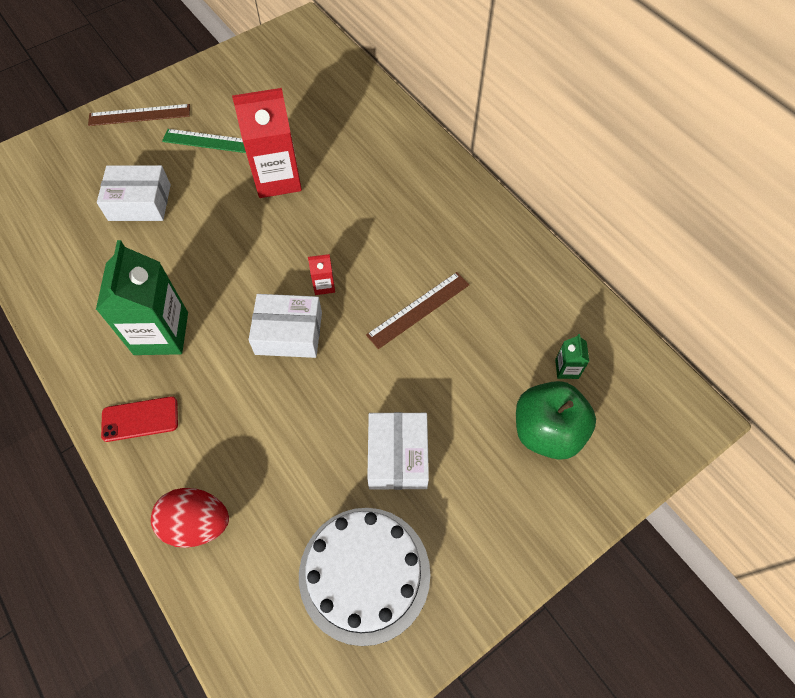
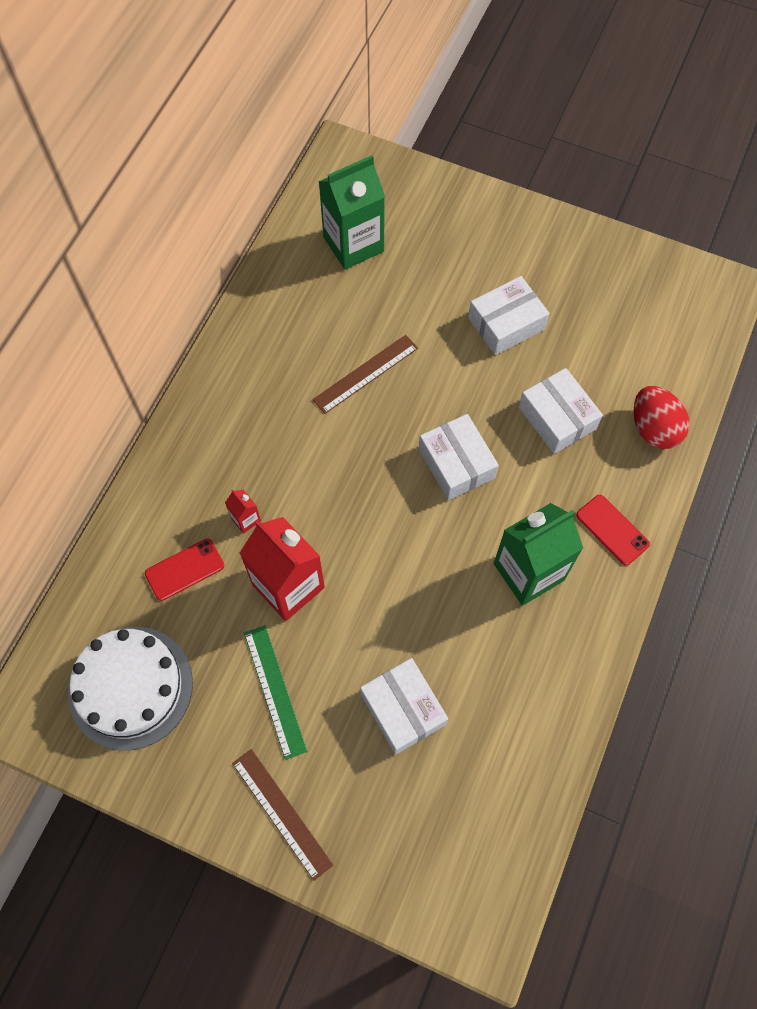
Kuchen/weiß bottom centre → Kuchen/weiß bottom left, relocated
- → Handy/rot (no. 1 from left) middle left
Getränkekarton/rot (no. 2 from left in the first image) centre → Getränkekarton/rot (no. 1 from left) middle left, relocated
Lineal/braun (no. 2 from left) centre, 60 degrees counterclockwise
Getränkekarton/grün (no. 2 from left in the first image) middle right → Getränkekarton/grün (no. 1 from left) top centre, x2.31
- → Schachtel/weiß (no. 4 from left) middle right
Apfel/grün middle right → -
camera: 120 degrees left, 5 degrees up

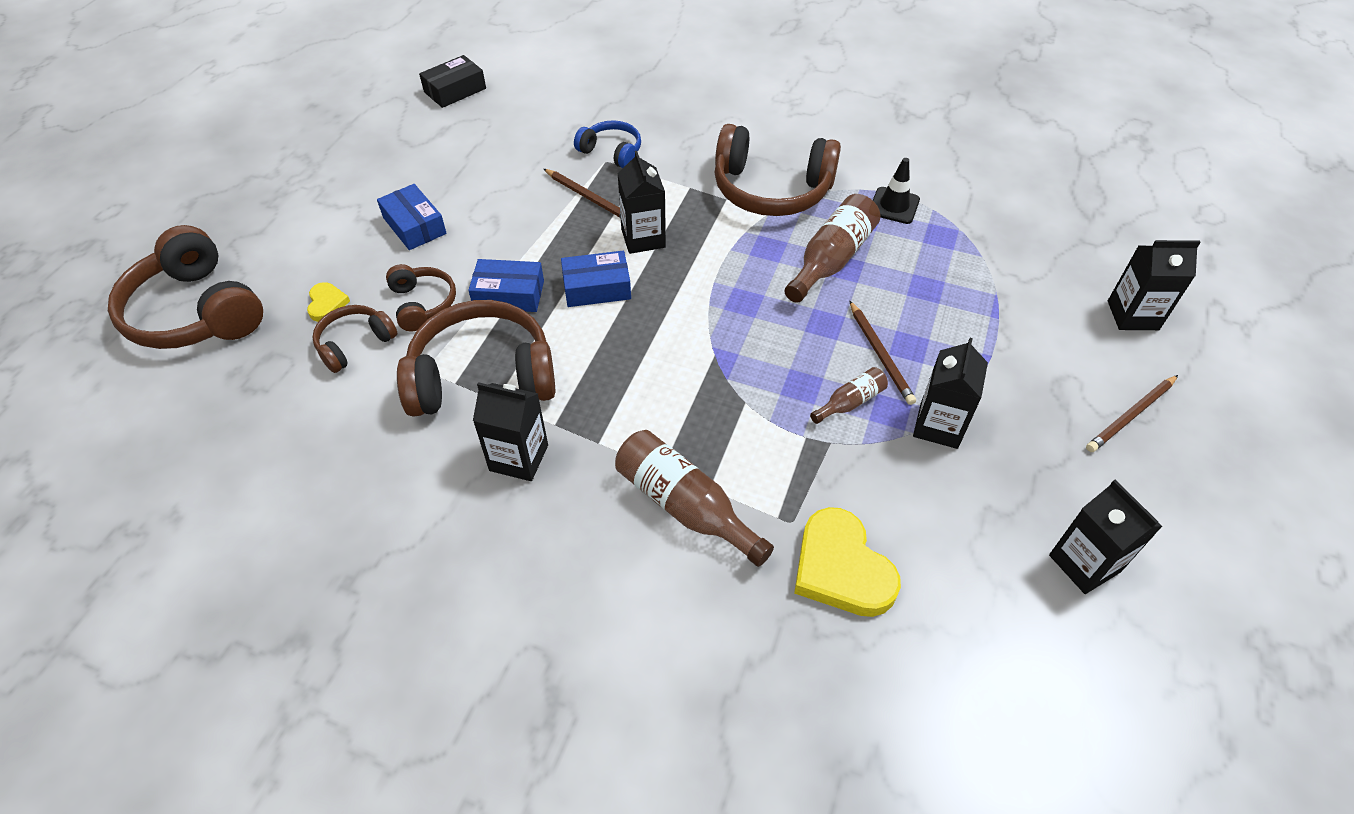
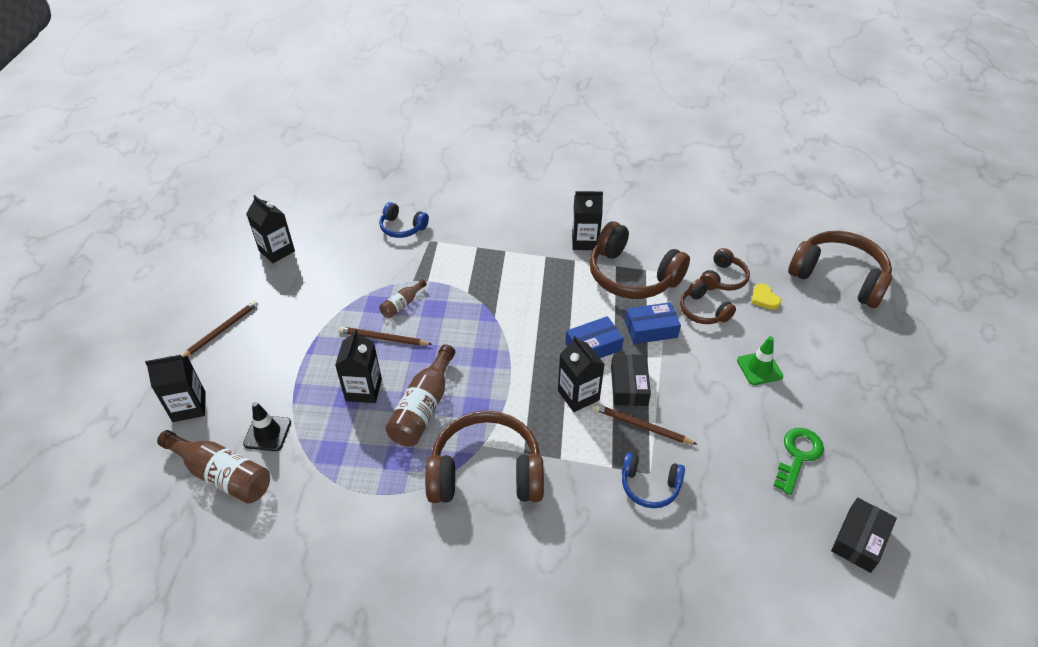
Flasche/braun (no. 1 from left) centre → Flasche/braun (no. 1 from left) bottom left, relocated
Leitkegel/schwarz top centre → Leitkegel/schwarz middle left, relocated
Getränkekarton/schwarz (no. 3 from left) middle right → Getränkekarton/schwarz (no. 3 from left) centre, relocated
Bleistift/braun (no. 2 from left) centre, 45 degrees counterclockwise
Herz/gelb (no. 2 from left) bottom centre → Kopfhörer/blau (no. 1 from left) centre
Kopfhörer/braun (no. 4 from left in the first image) centre → Kopfhörer/braun (no. 2 from left) centre, 60 degrees clockwise
- → Schachtel/schwarz (no. 1 from left) centre
Schachtel/blau (no. 1 from left) top left → Leitkegel/grün middle right
- → Schlüssel/grün bottom right
camera: 165 degrees right, 5 degrees down

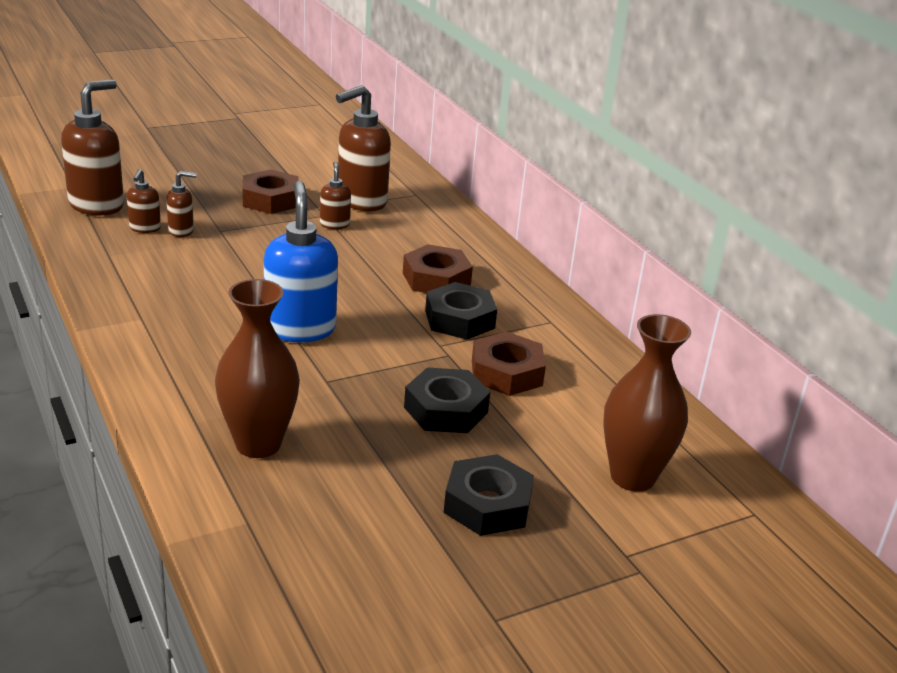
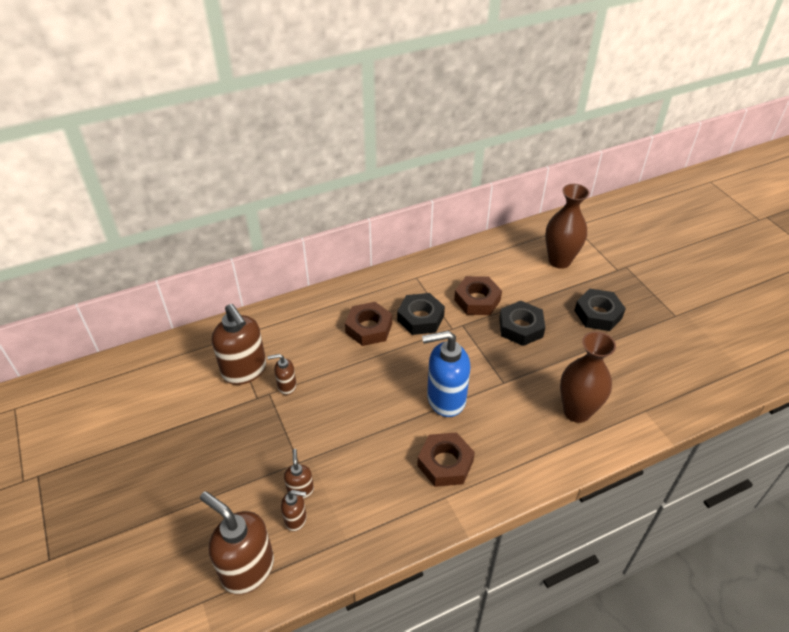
Sechskantmutter/braun (no. 1 from left in the first image) top left → Sechskantmutter/braun (no. 2 from left) bottom centre, relocated
camera: 85 degrees left, 15 degrees up

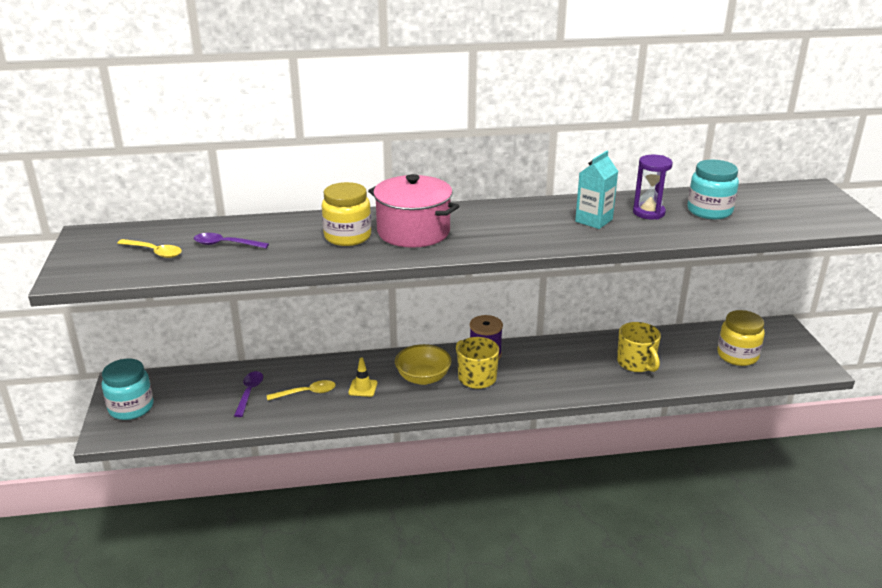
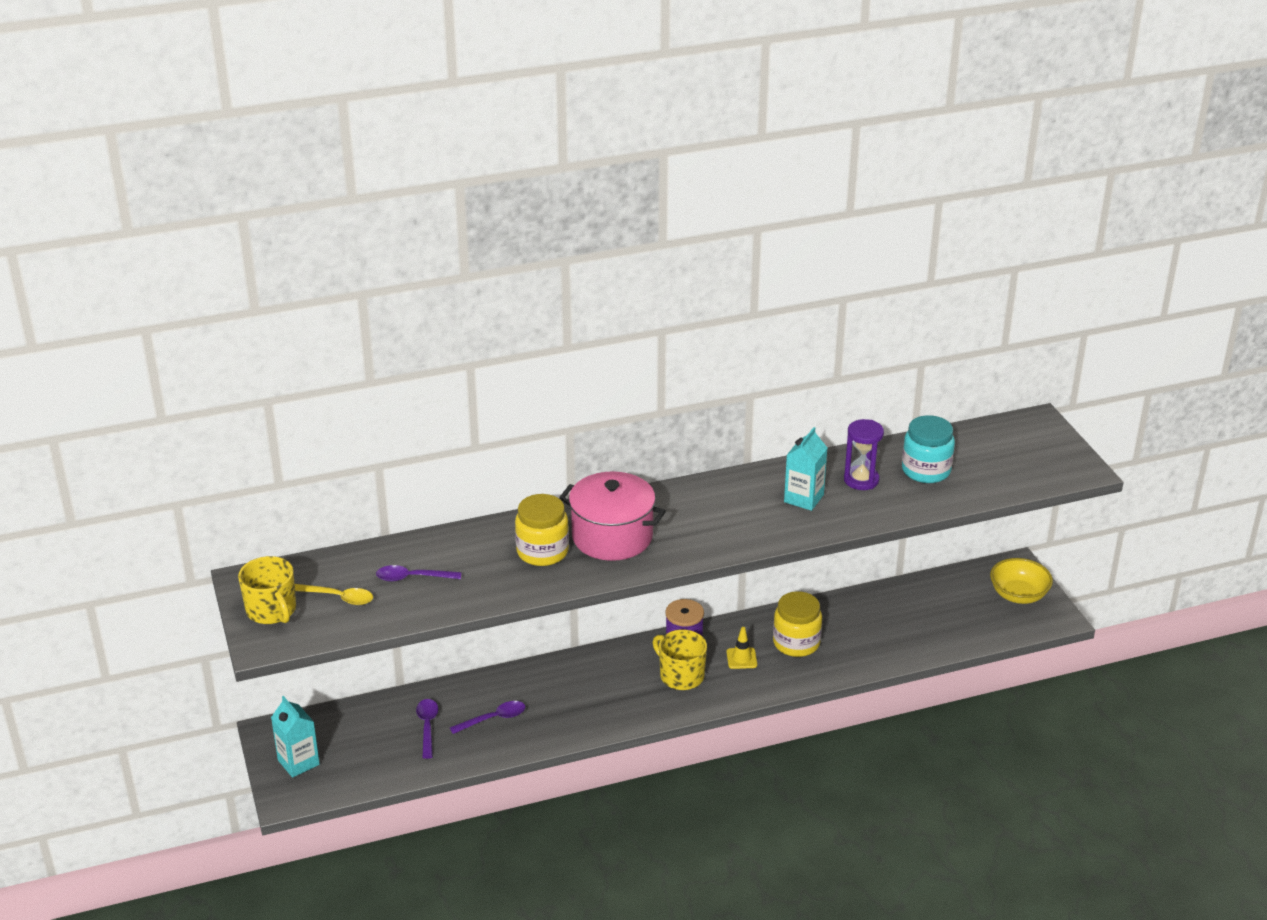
Tasse/gelb (no. 2 from left in the first image) middle right → Tasse/gelb (no. 1 from left) middle left, relocated
Einmachglas/türkis (no. 1 from left) middle left → Getränkekarton/türkis (no. 1 from left) bottom left
Löffel/gelb (no. 2 from left) centre → Löffel/lila (no. 3 from left) bottom centre
Leitkegel/gelb centre → Leitkegel/gelb bottom centre, relocated
Einmachglas/gelb (no. 2 from left) middle right → Einmachglas/gelb (no. 2 from left) bottom centre, relocated
Schüssel/gelb centre → Schüssel/gelb middle right, relocated
camera: 10 degrees left, 5 degrees up

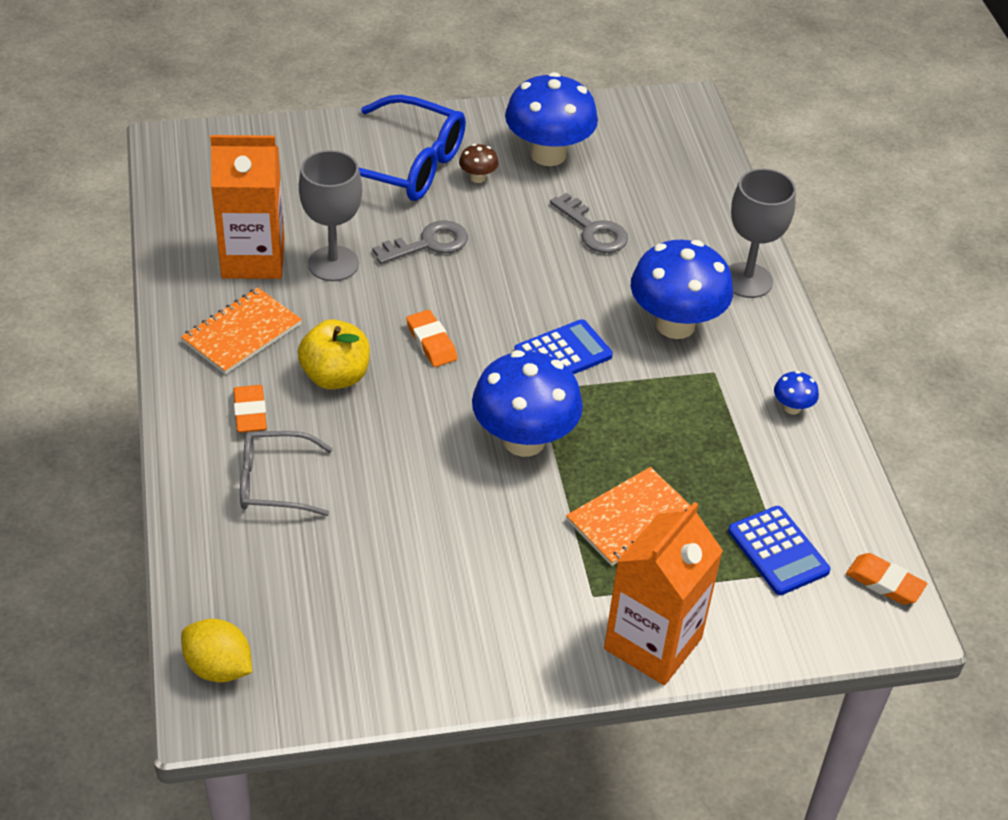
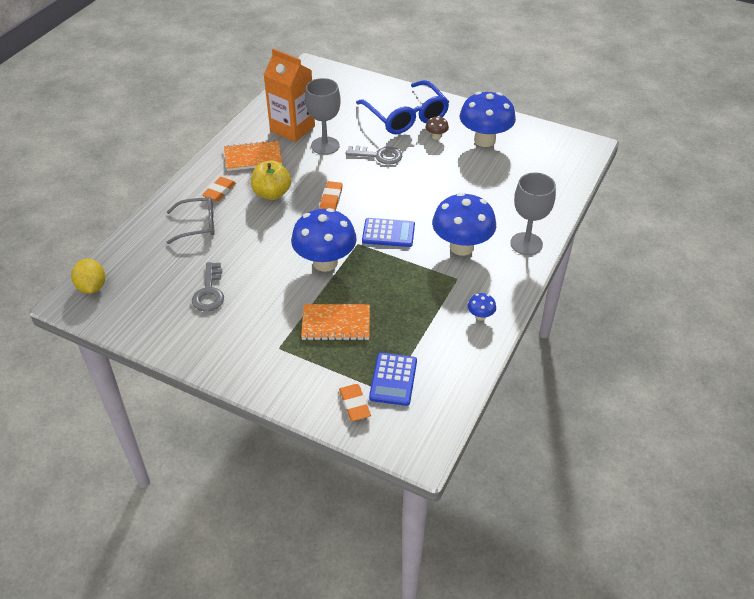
Brille/grau middle left, 135 degrees clockwise
Schlüssel/grau (no. 2 from left in the first image) top centre → Schlüssel/grau (no. 1 from left) middle left, relocated
Radiergummi/orange (no. 3 from left) bottom right → Radiergummi/orange (no. 3 from left) bottom centre, relocated
Getränkekarton/orange (no. 2 from left) bottom centre → -
camera: 40 degrees right, 0 degrees up

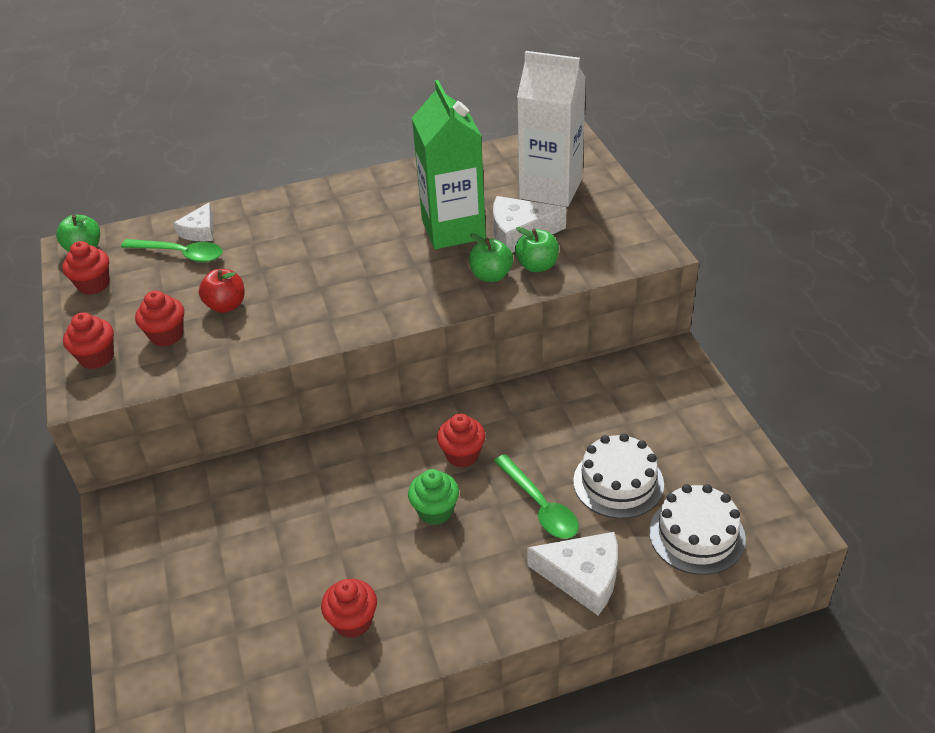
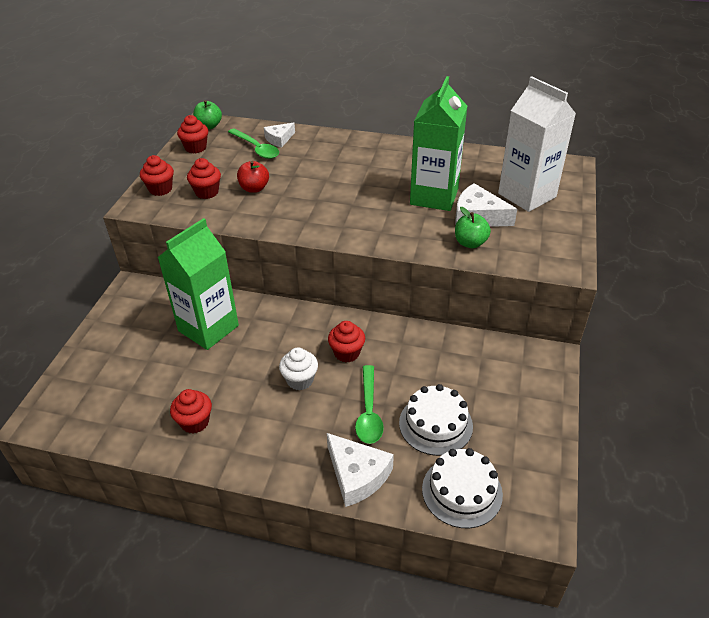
- → Getränkekarton/grün (no. 1 from left) middle left
Muffin/grün bottom centre → Muffin/weiß centre
Apfel/grün (no. 2 from left) centre → -
camera: 30 degrees right, 0 degrees up

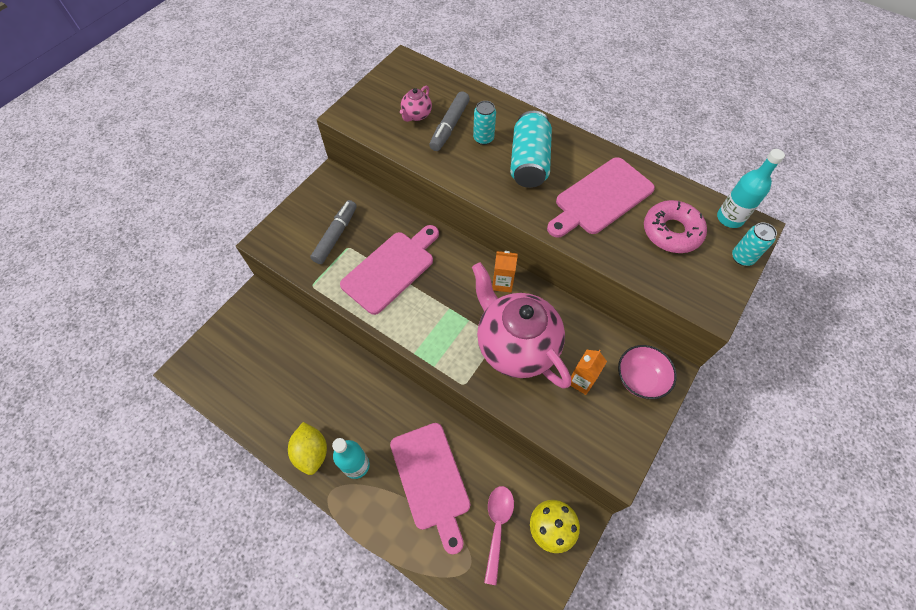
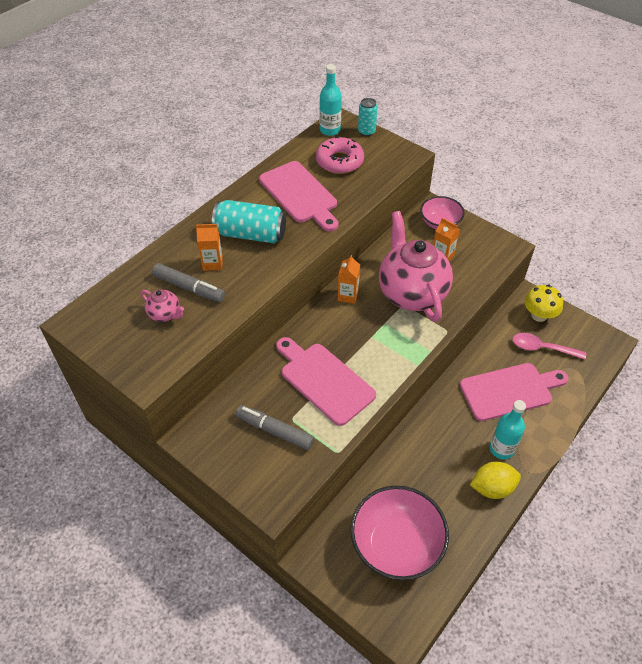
Dose/türkis (no. 1 from left) top centre → Getränkekarton/orange (no. 1 from left) middle left
- → Schüssel/rosa (no. 1 from left) bottom centre
Teekanne/rosa (no. 2 from left) centre, 105 degrees clockwise
camera: 85 degrees left, 10 degrees down

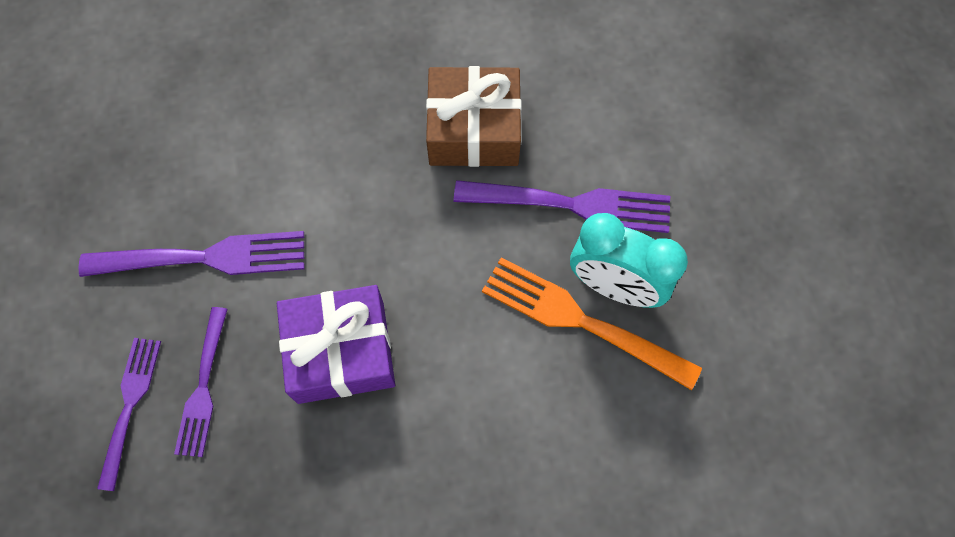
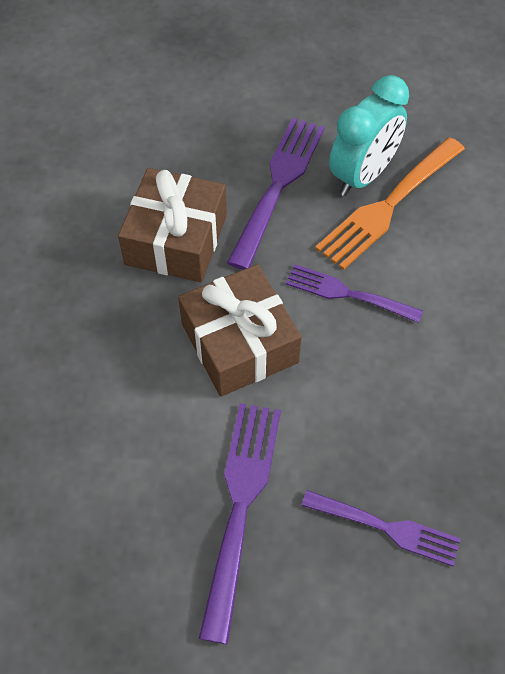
- → Geschenk/braun (no. 2 from left) centre
Gabel/lila (no. 1 from left in the first image) bottom left → Gabel/lila (no. 3 from left) middle right, relocated
Geschenk/lila centre → -
camera: 75 degrees left, 10 degrees down

